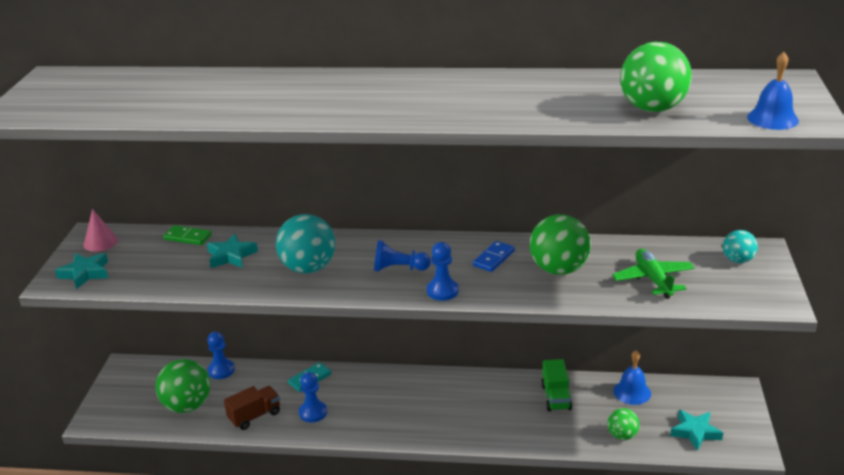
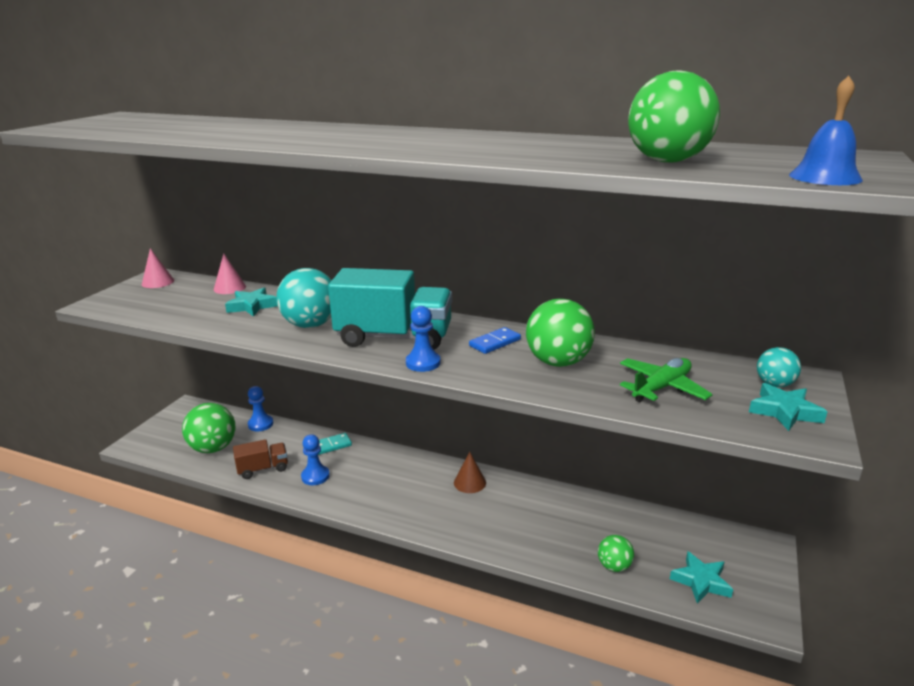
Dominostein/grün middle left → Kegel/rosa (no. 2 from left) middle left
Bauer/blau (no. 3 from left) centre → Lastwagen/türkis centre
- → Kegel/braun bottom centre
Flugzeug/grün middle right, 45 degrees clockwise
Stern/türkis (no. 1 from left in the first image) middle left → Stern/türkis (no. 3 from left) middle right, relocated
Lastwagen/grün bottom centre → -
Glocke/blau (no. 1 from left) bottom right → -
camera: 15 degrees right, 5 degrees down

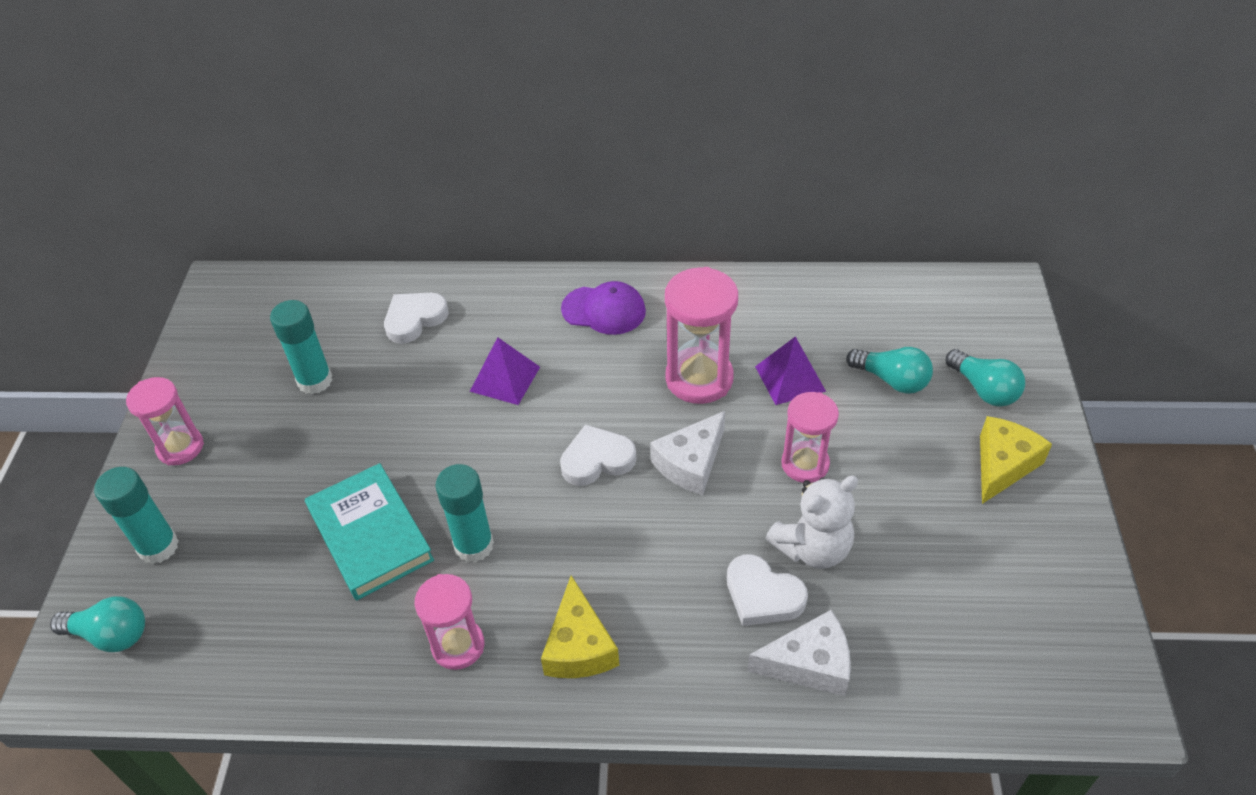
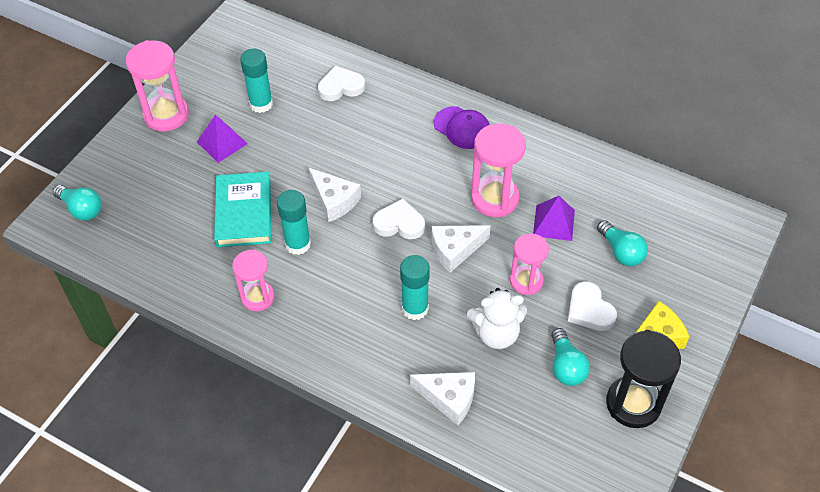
Sanduhr/rosa (no. 1 from left) middle left → Sanduhr/rosa (no. 1 from left) top left, x1.53
Pyramide/lila (no. 1 from left) centre → Pyramide/lila (no. 1 from left) top left, relocated
- → Käse/weiß (no. 1 from left) centre
Klebestift/türkis (no. 1 from left in the first image) middle left → Klebestift/türkis (no. 3 from left) centre, relocated
Glühbirne/türkis (no. 3 from left in the first image) middle right → Glühbirne/türkis (no. 2 from left) bottom right, relocated
Herz/weiß (no. 3 from left) bottom centre → Herz/weiß (no. 3 from left) middle right, relocated
- → Sanduhr/schwarz bottom right
Käse/gelb (no. 1 from left) bottom centre → -
camera: 25 degrees right, 5 degrees up

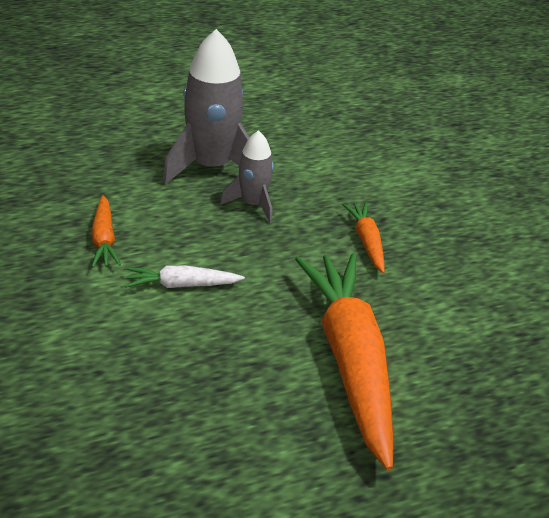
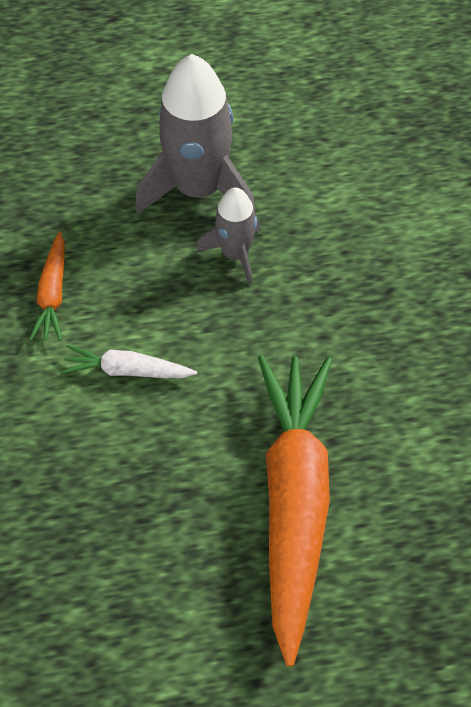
Karotte/orange (no. 3 from left) centre → -
camera: 15 degrees right, 20 degrees up

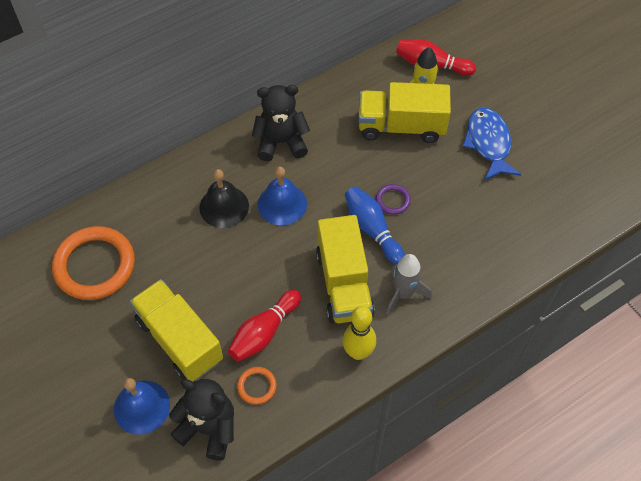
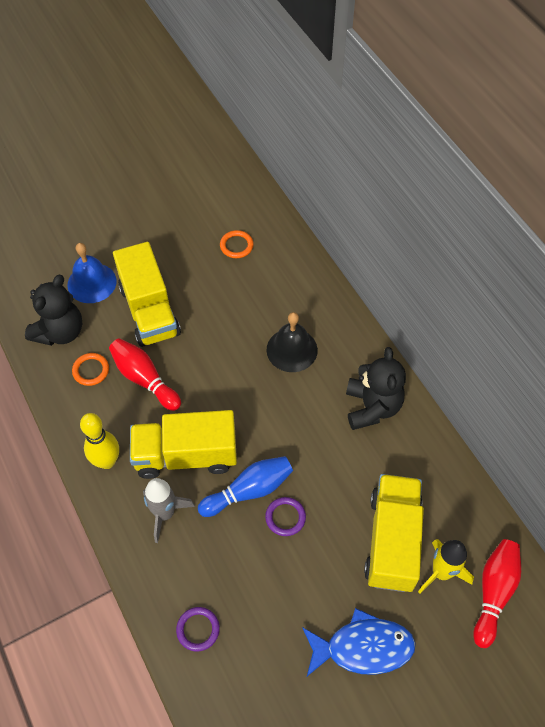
Lastwagen/gelb (no. 1 from left) bottom left → Lastwagen/gelb (no. 1 from left) middle left, 105 degrees clockwise
- → Ring/lila (no. 1 from left) bottom centre
Ring/orange (no. 1 from left in the first image) middle left → Ring/orange (no. 2 from left) centre, x0.45
Glocke/blau (no. 2 from left) centre → -
camera: 95 degrees right, 0 degrees up

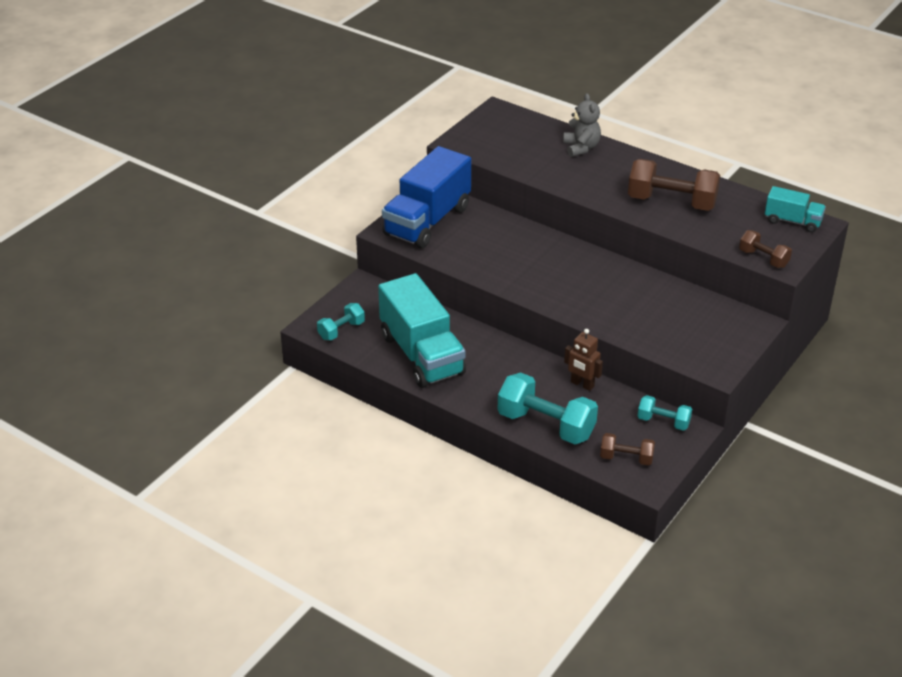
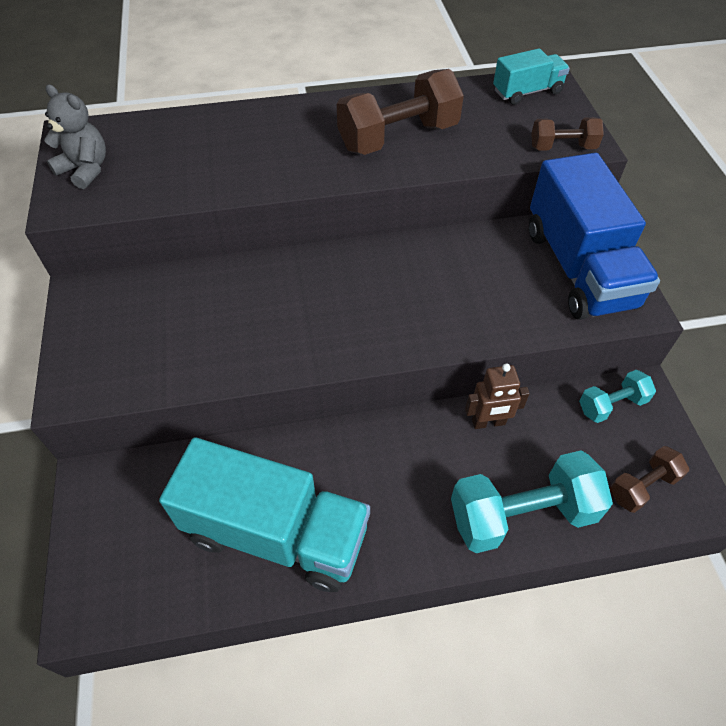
Teddybär/grau top centre → Teddybär/grau top left, relocated
Lastwagen/blau top centre → Lastwagen/blau top right, relocated
Hantel/türkis (no. 1 from left) centre → -
camera: 45 degrees left, 15 degrees up

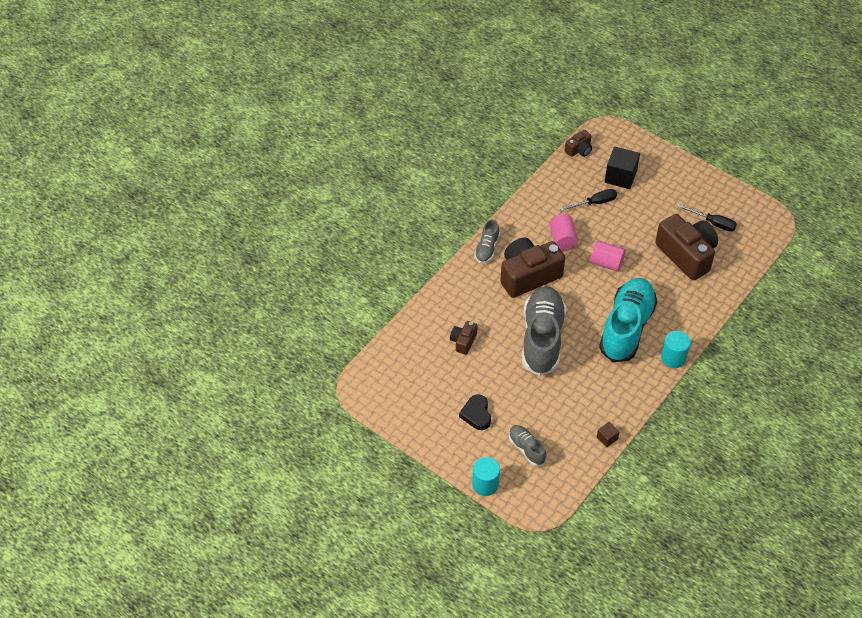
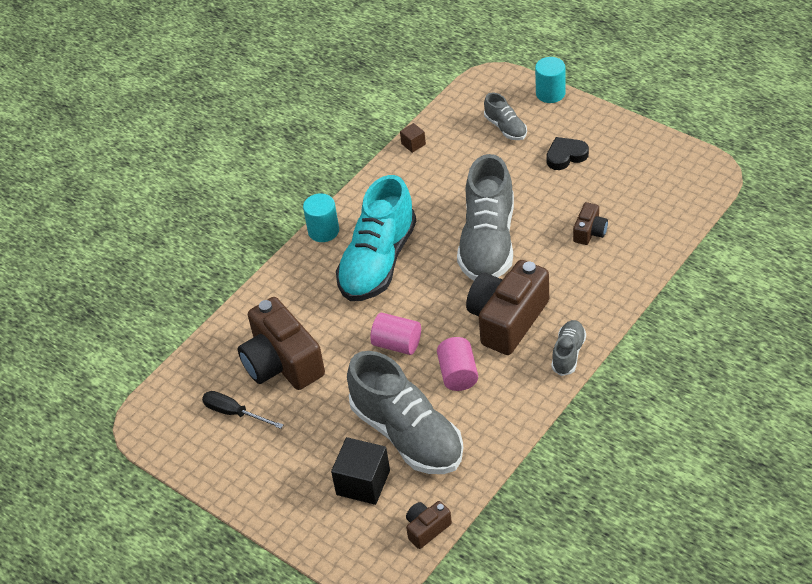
Schraubenzieher/schwarz (no. 1 from left) top right → Schuh/grau (no. 1 from left) bottom centre
Kamera/braun (no. 2 from left in the first image) centre → Kamera/braun (no. 3 from left) centre, 150 degrees clockwise
Herz/schwarz bottom centre → Herz/schwarz top right, 105 degrees counterclockwise
camera: 175 degrees left, 5 degrees down

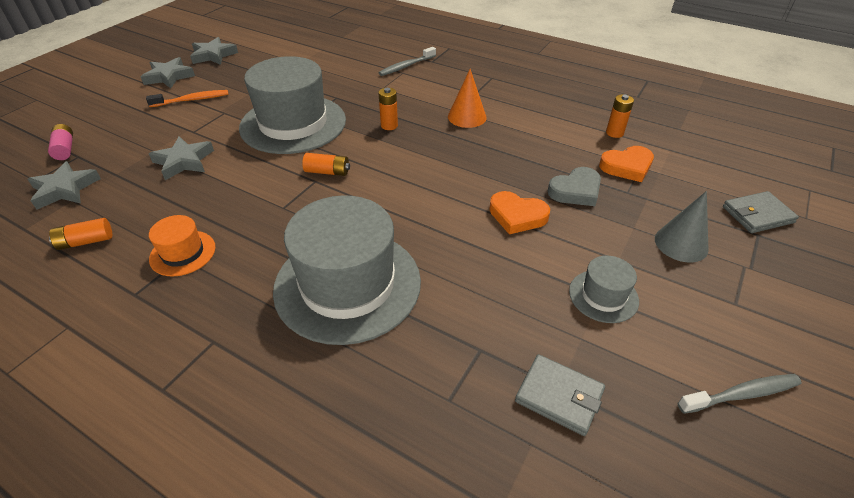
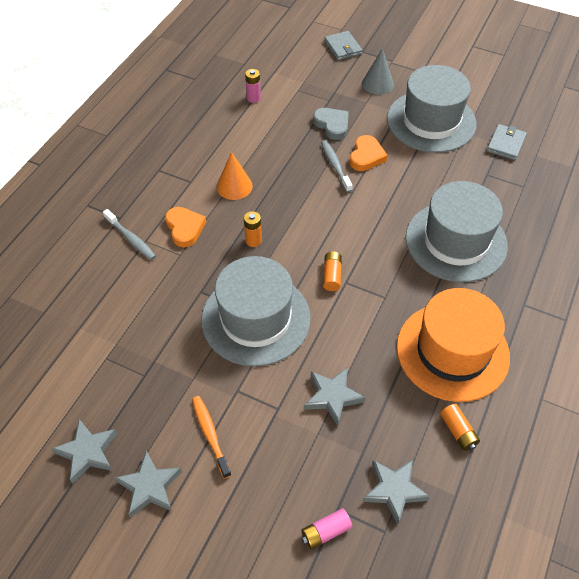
Herz/orange (no. 2 from left in the first image) top right → Herz/orange (no. 1 from left) middle left, relocated
Batterie/orange (no. 4 from left) top right → Batterie/rosa (no. 1 from left) top centre
Zahnbürste/grau (no. 2 from left) bottom right → Zahnbürste/grau (no. 2 from left) top centre, relocated
Hut/grau (no. 3 from left in the first image) middle right → Hut/grau (no. 2 from left) top right, x2.19
Hut/orange middle left → Hut/orange middle right, x2.19
camera: 95 degrees left, 10 degrees up

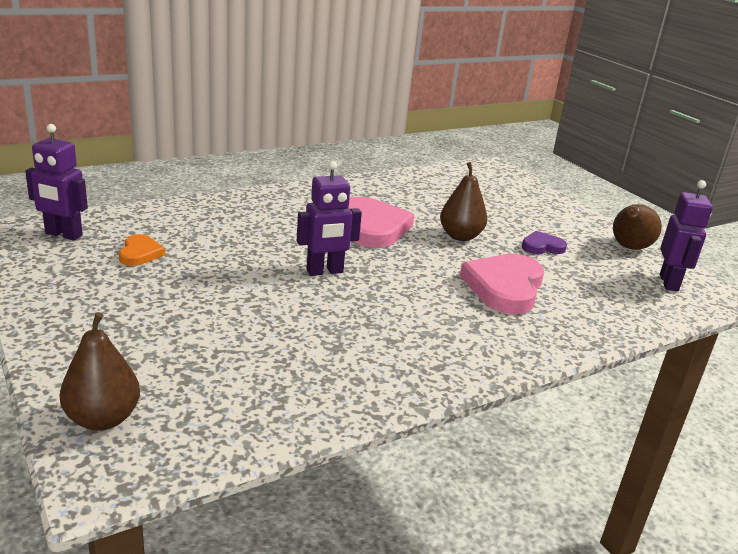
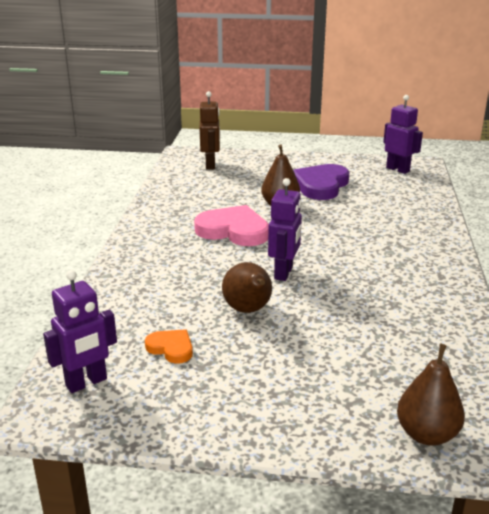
- → Roboter/braun top centre
Birne/braun (no. 3 from left in the first image) middle right → Birne/braun (no. 1 from left) centre, relocated
Herz/lila middle right → Herz/lila centre, x1.92
Herz/rosa (no. 2 from left) middle right → -
camera: 50 degrees left, 0 degrees up

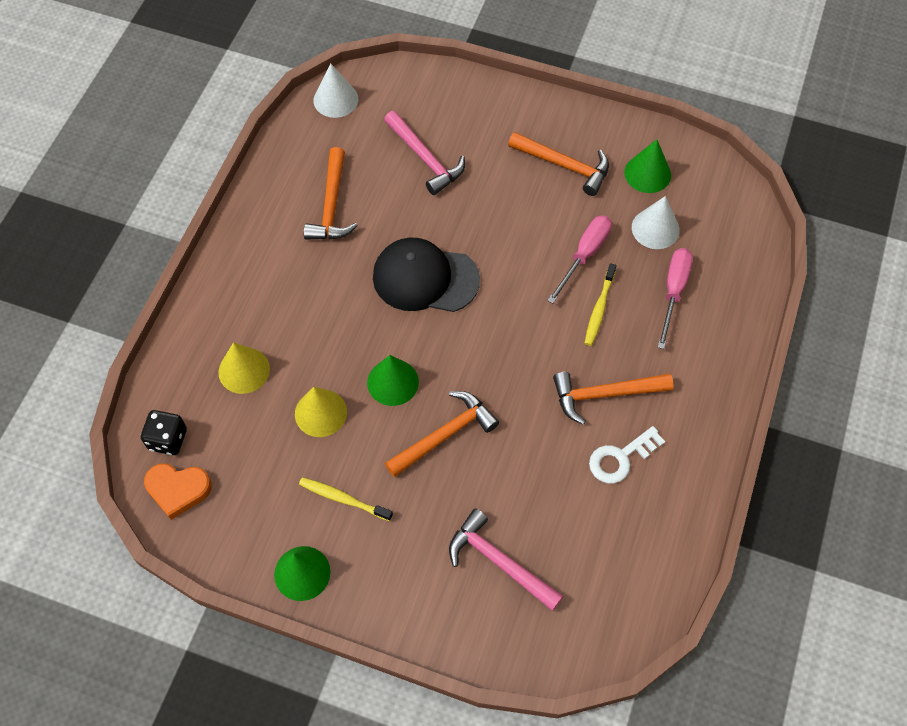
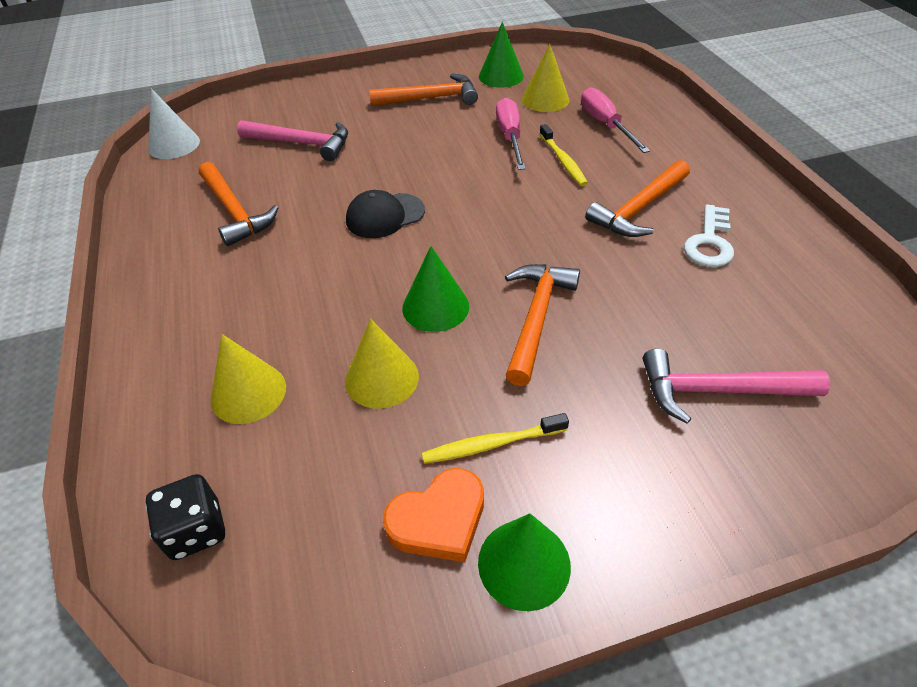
Kappe/schwarz centre → Kappe/schwarz top centre, x0.64
Herz/orange bottom left → Herz/orange bottom centre, relocated
Kegel/weiß (no. 2 from left) top right → Kegel/gelb (no. 3 from left) top centre
camera: 35 degrees left, 15 degrees down

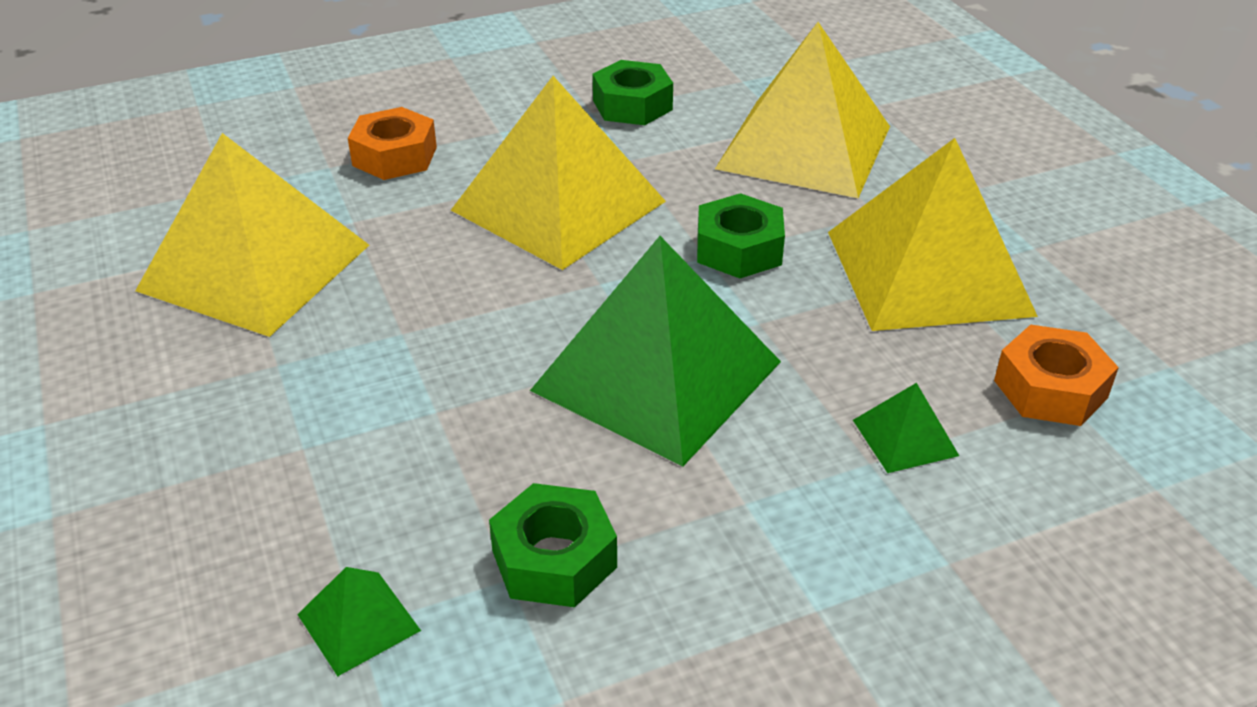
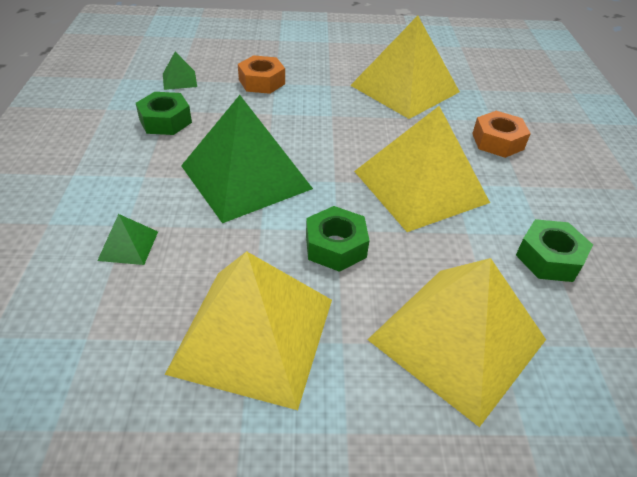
Sechskantmutter/orange (no. 2 from left in the first image) middle right → Sechskantmutter/orange (no. 1 from left) top centre, relocated
camera: 110 degrees right, 5 degrees up

